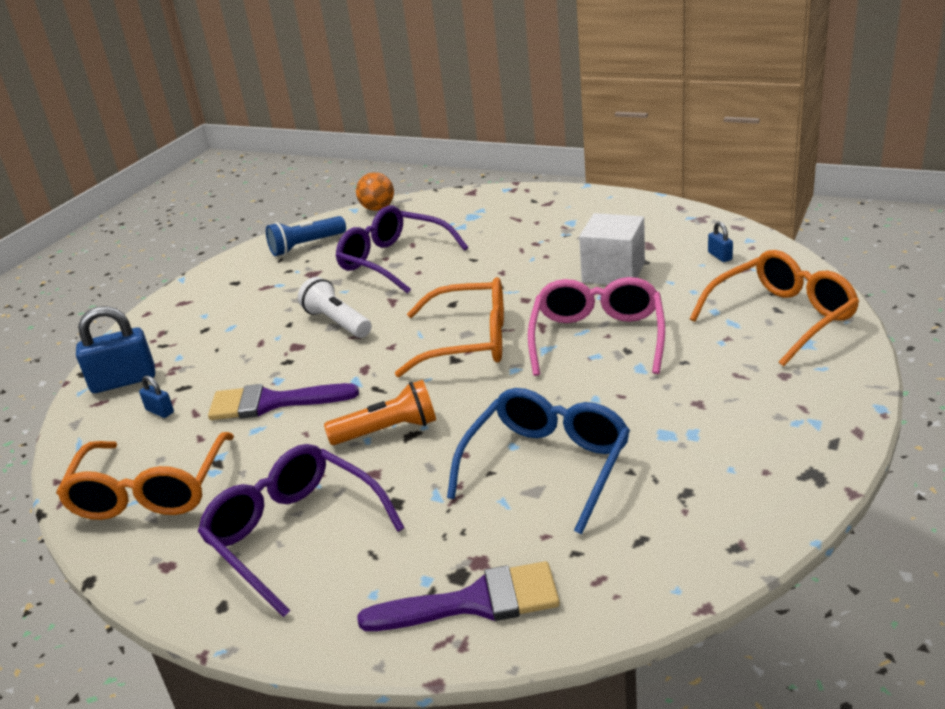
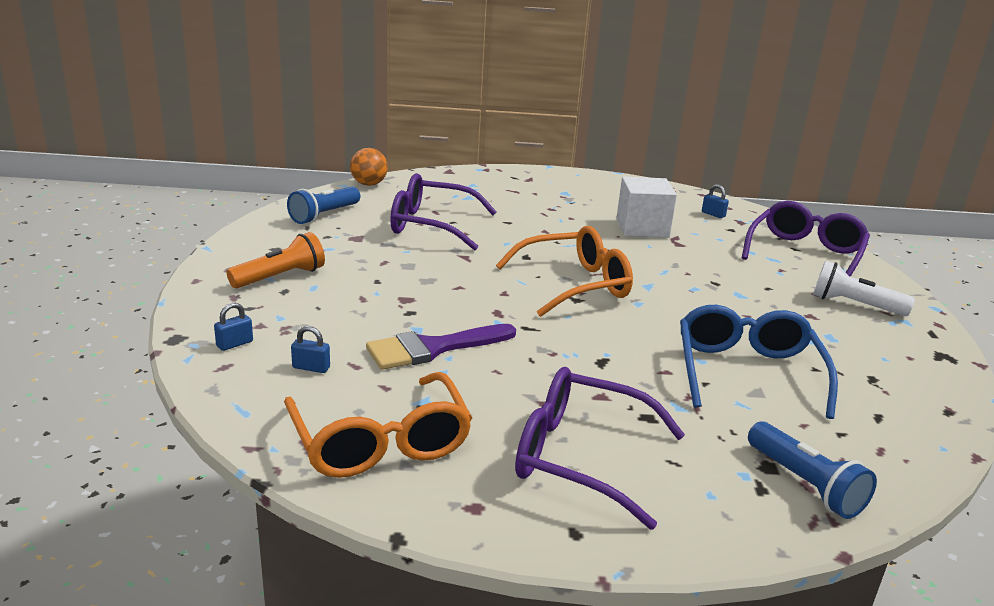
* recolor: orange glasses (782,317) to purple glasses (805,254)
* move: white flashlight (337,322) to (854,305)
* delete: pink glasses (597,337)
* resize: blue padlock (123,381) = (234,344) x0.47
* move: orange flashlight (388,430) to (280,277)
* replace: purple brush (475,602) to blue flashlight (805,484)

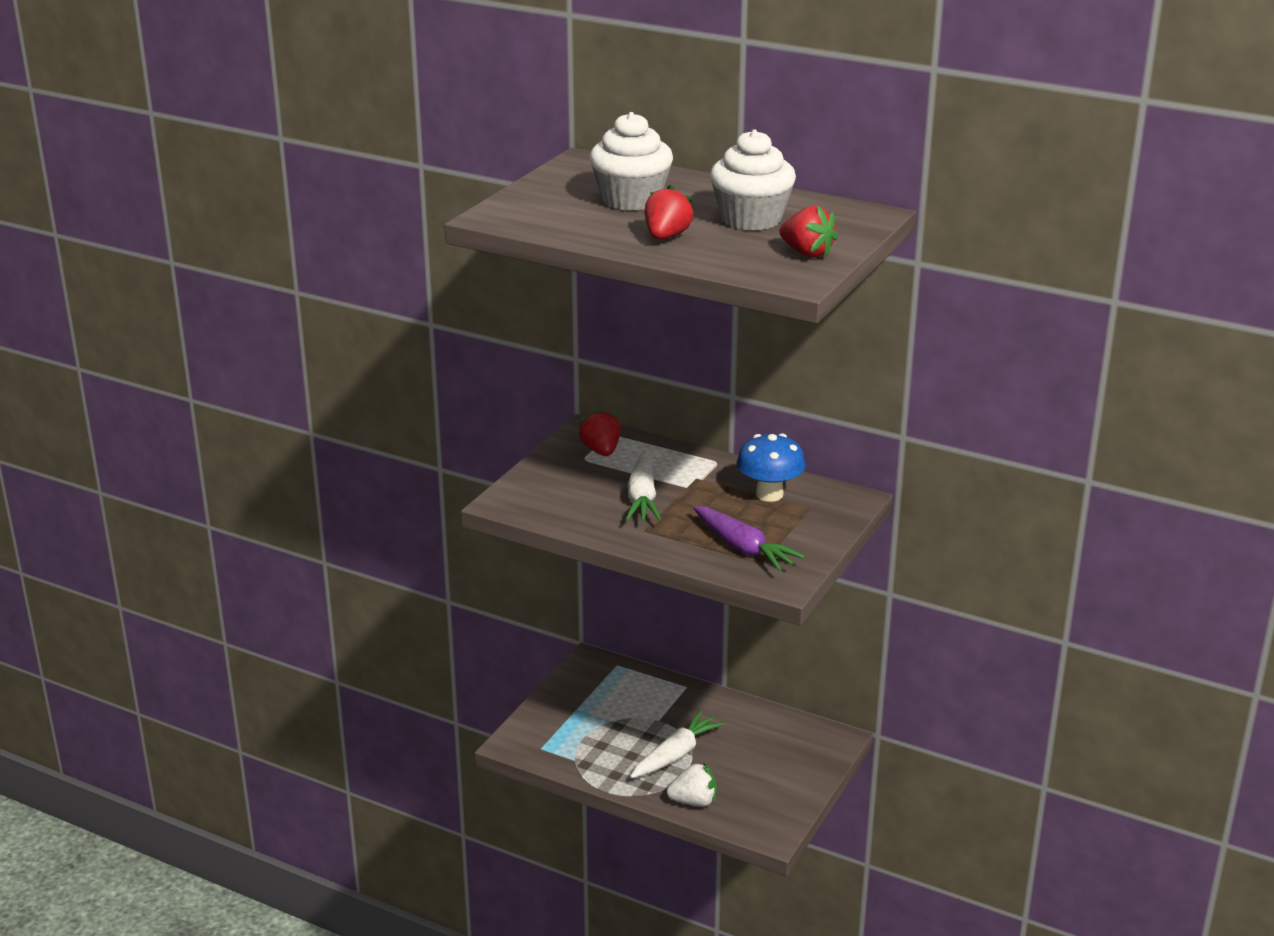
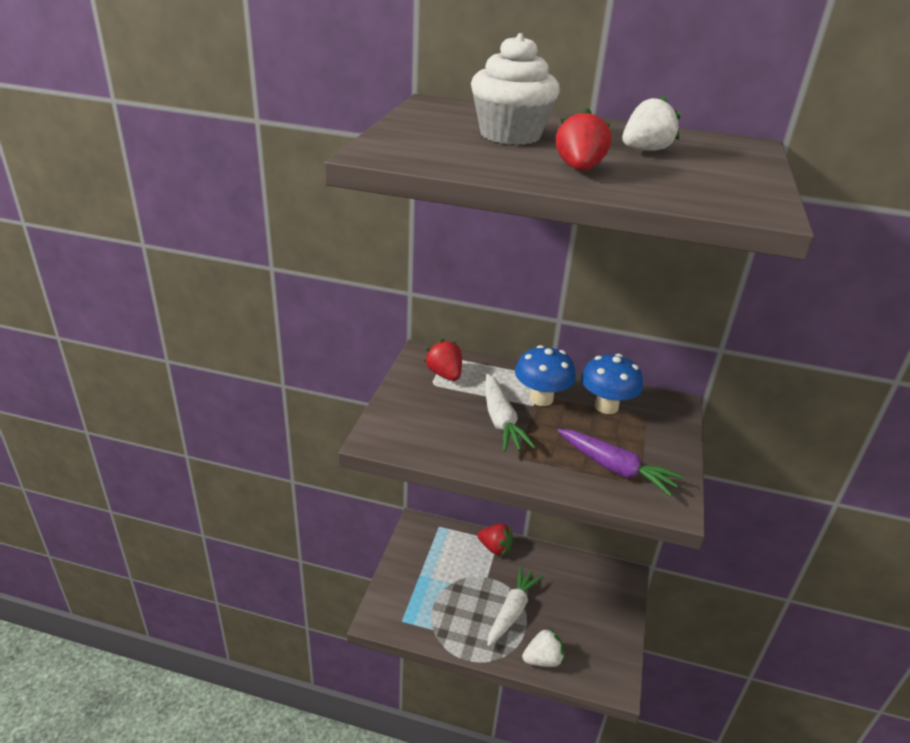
* replace: white cupcake (751,219) to white strawberry (645,150)
* move: red strawberry (807,253) to (495,548)
* insert: blue mushroom (541,399)

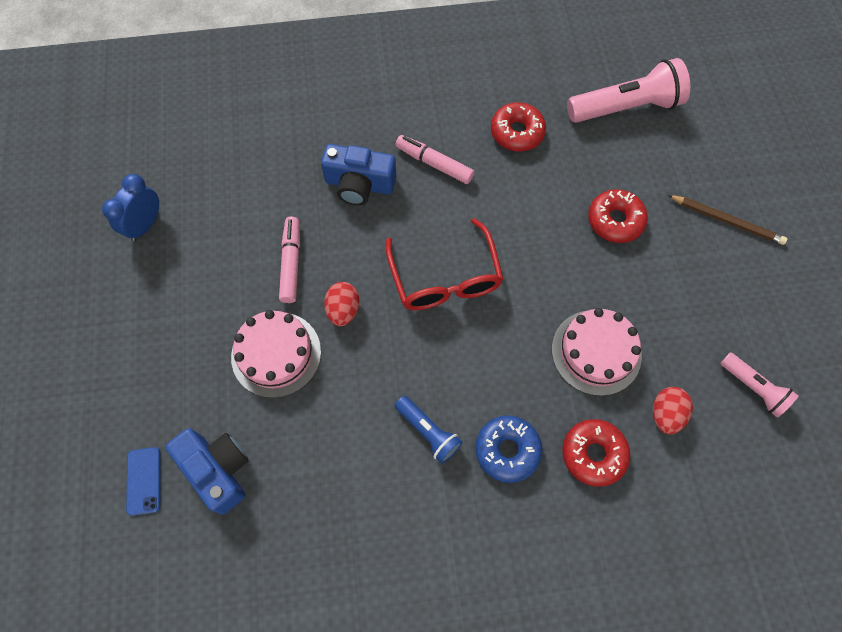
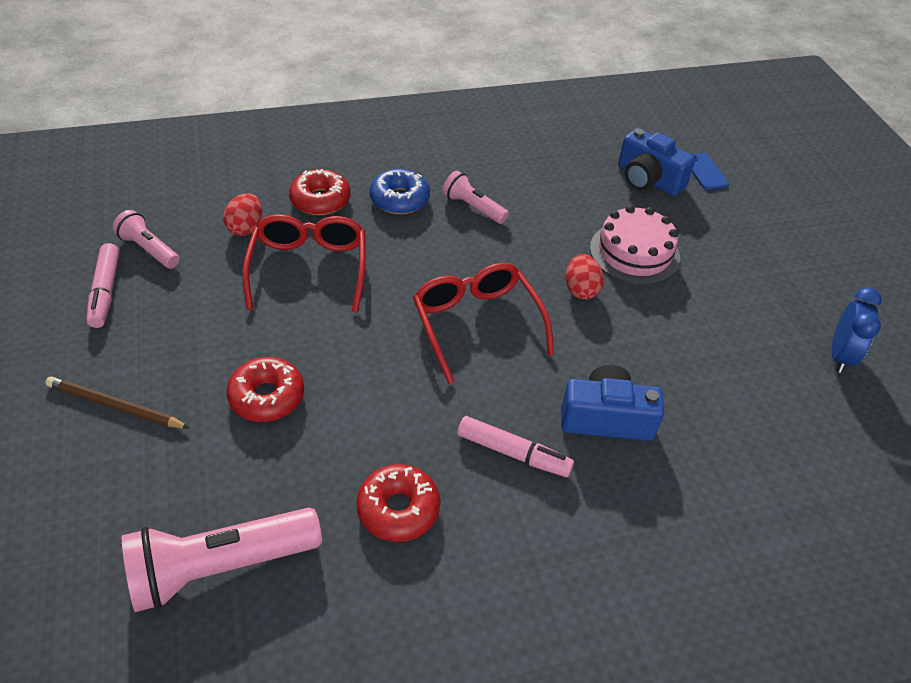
* move: pink marker (291,263) to (106,291)
* replace: pink cake (596,352) to red glasses (309,269)
* recolor: blue flashlight (428,432) to pink flashlight (473,207)

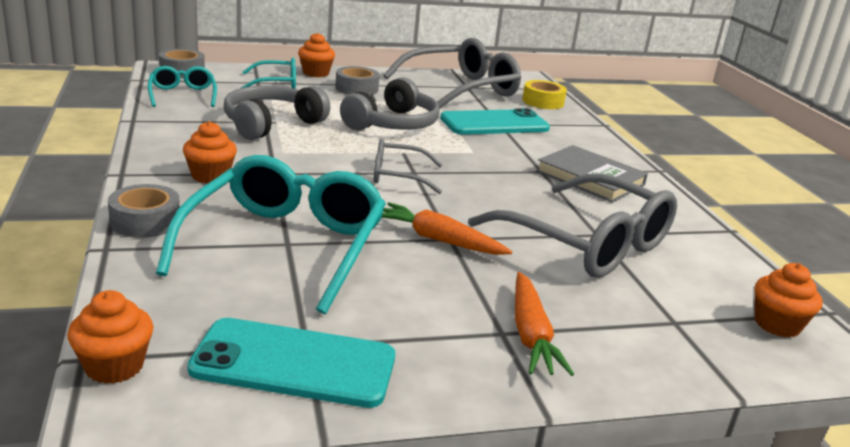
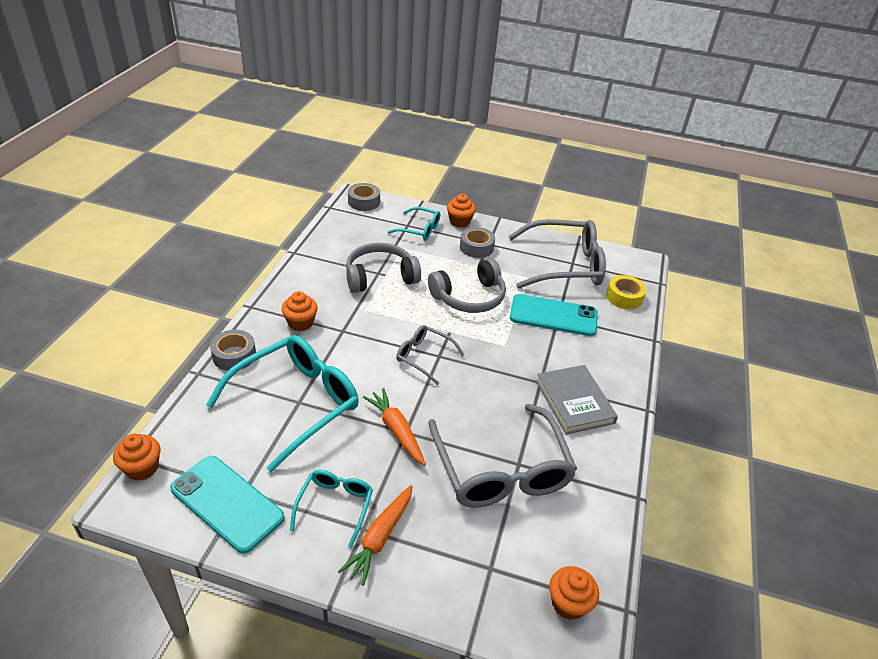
* move: turquoise glasses (182,95) to (334,506)

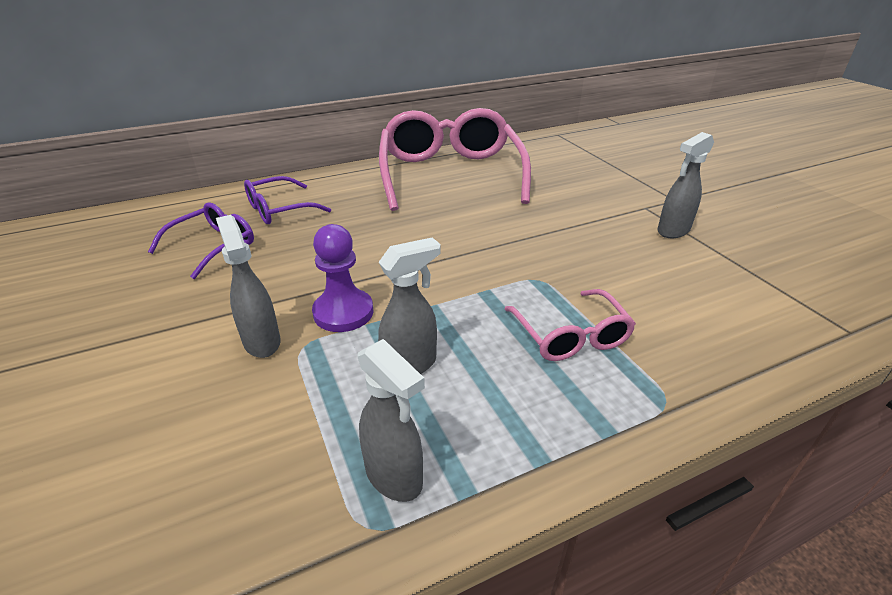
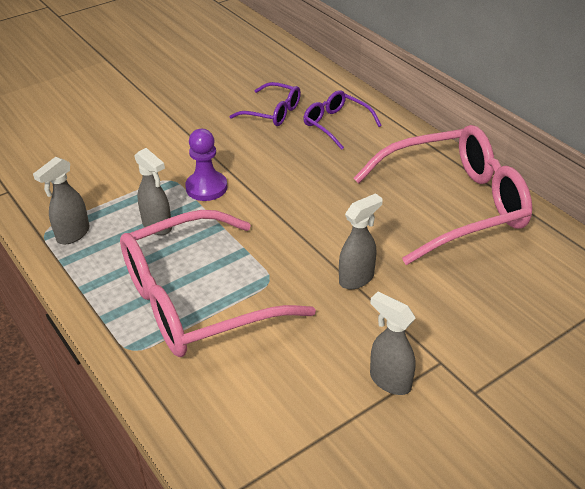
* move: grey spray bottle (262,341) to (357,278)
* resize: pink glasses (570,336) = (197,300) x2.07

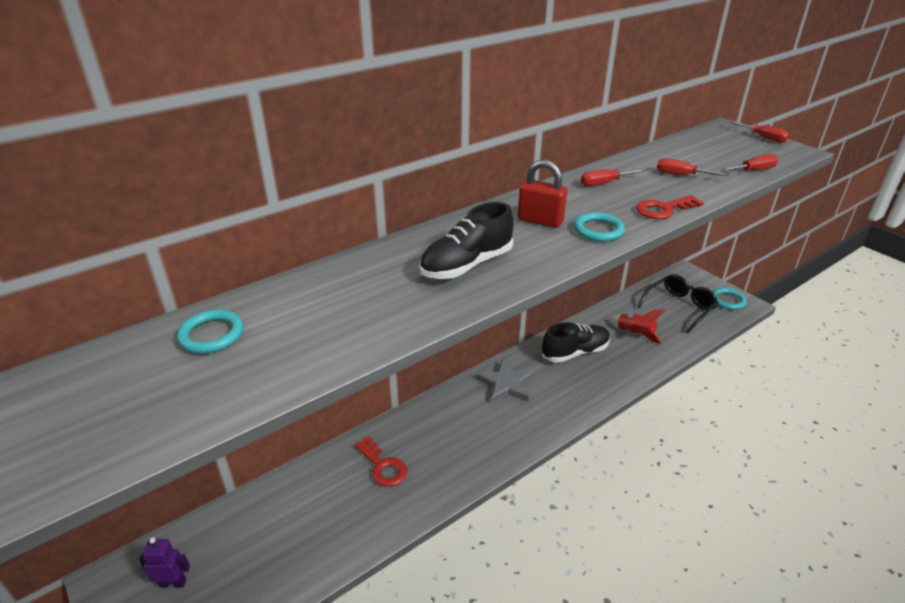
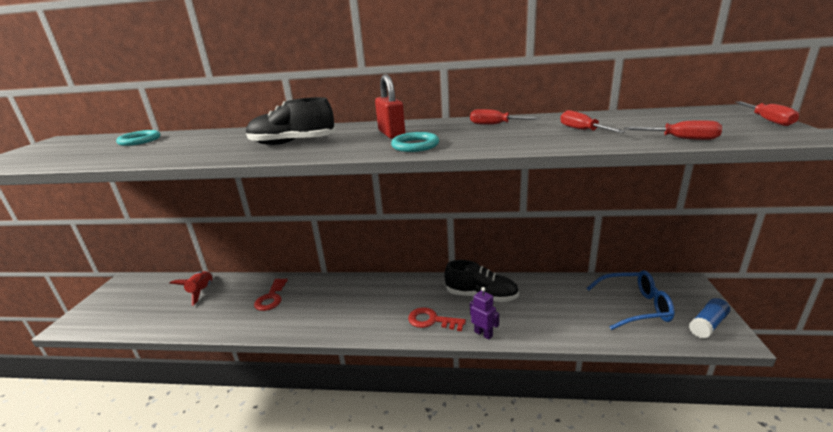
* move: red key (663,209) to (431,320)
* recolor: black glasses (679,307) to blue glasses (635,307)
* replace: turquoise ring (727,300) to blue glue stick (707,325)
* move: red rocket (634,334) to (201,291)
* delete: grey star (506,384)
* move: purple robot (173,583) to (483,334)

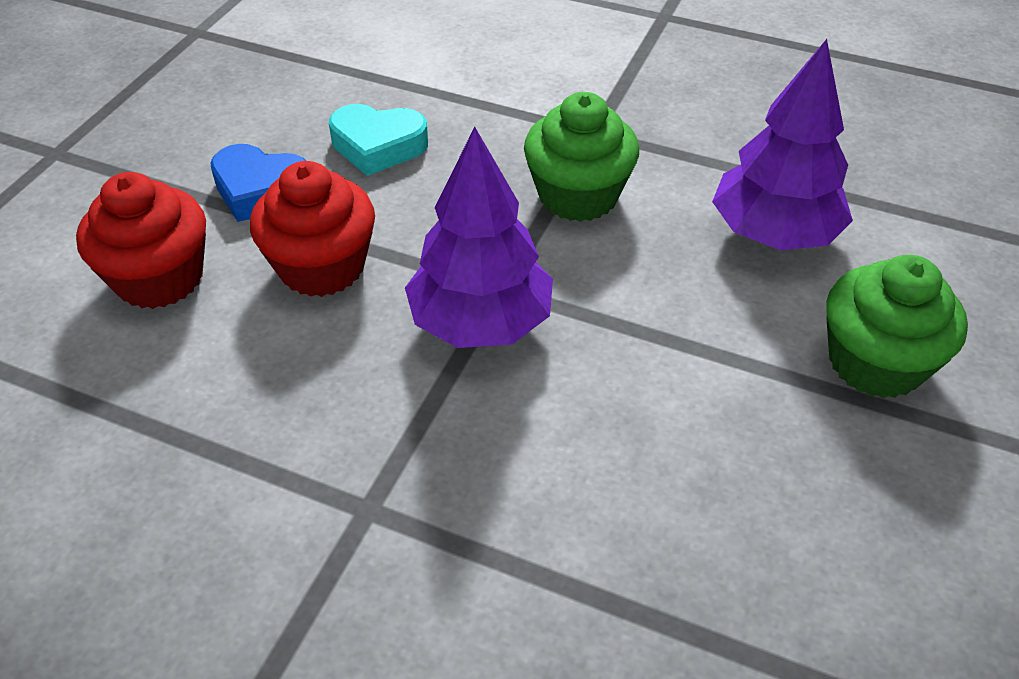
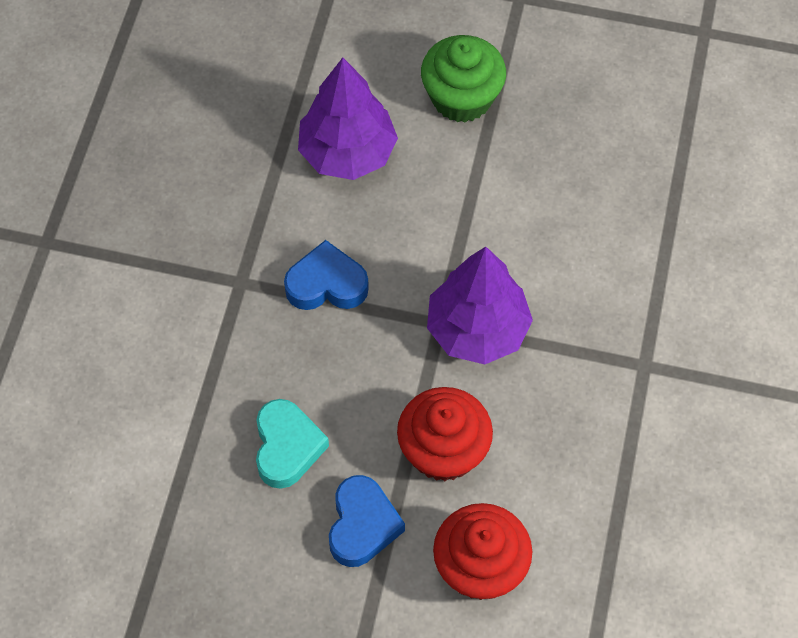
* replace: green cupcake (578,195) to blue heart (326,284)

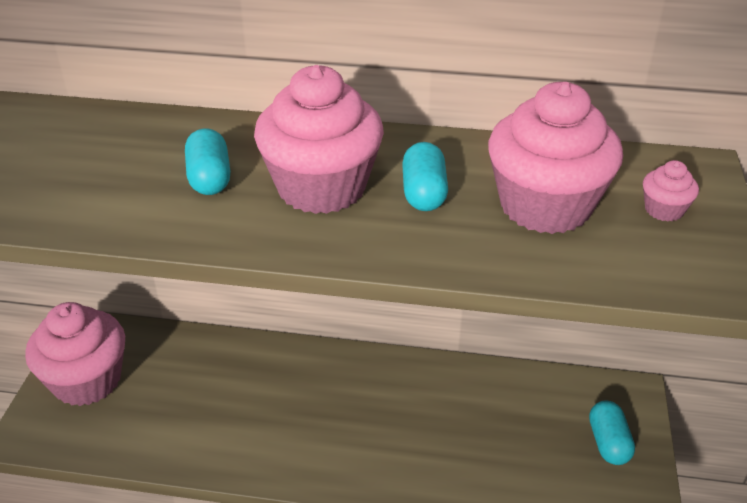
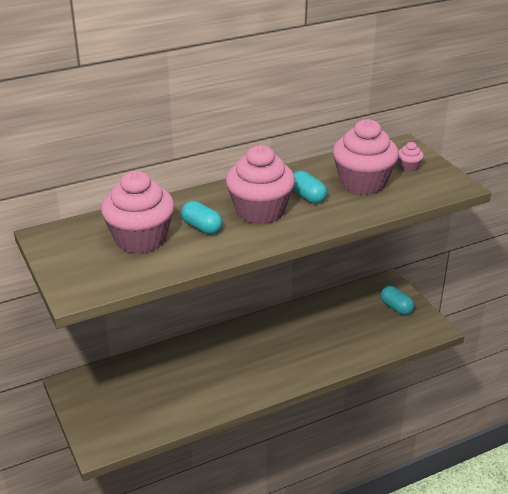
* move: pink cupcake (87,380) to (140,239)

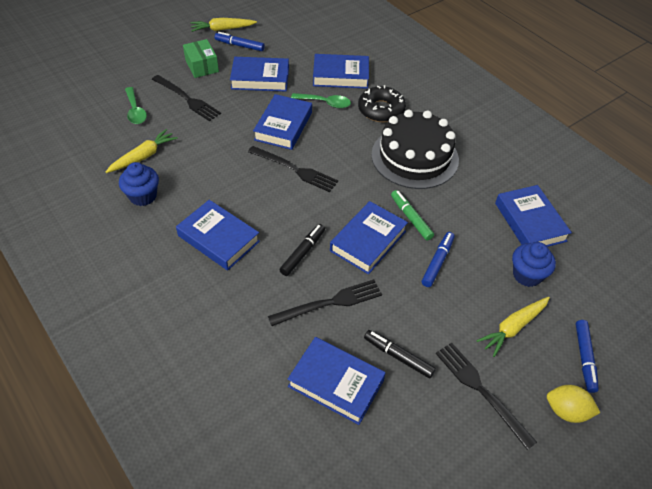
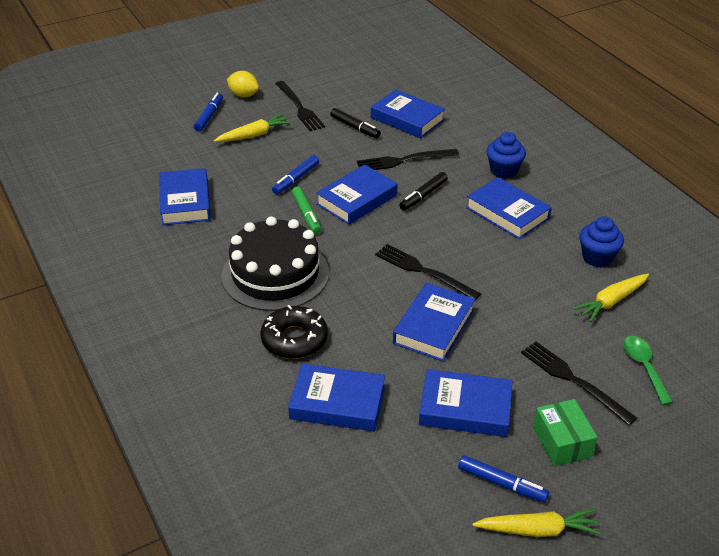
* delete: green spoon (325,103)
* move: blue cupcake (527,275) to (503,171)

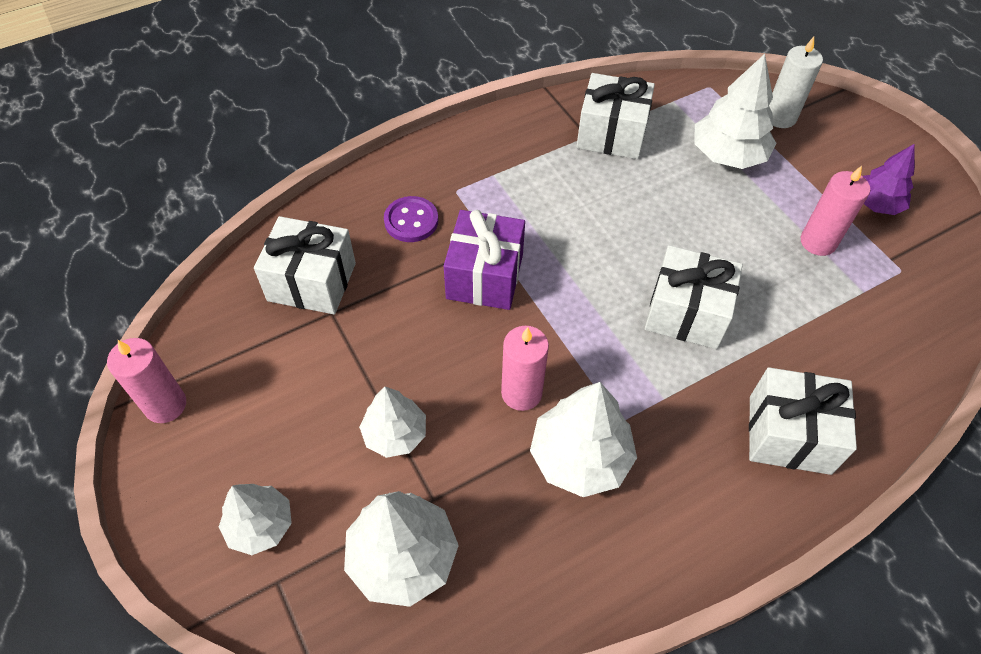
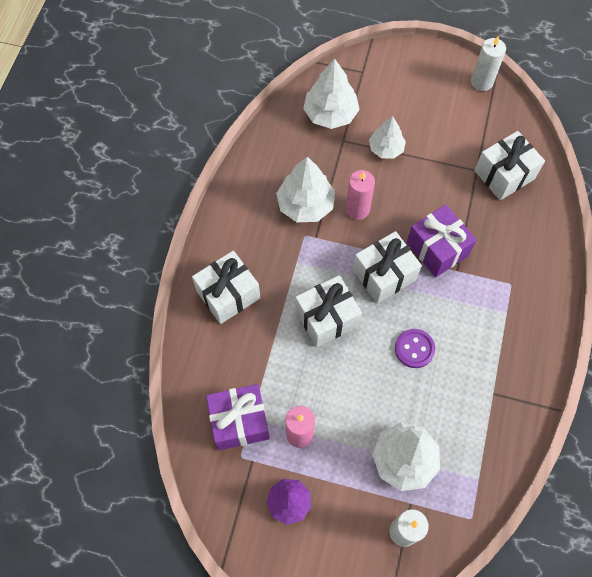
* move: white gift (611,134) to (384,275)
* move: purple button (411,221) to (414,349)
* recolor: pink candle (165,405) to white candle (481,82)
* delete: white tree (260,525)
* insert: purple gift (239,422)

